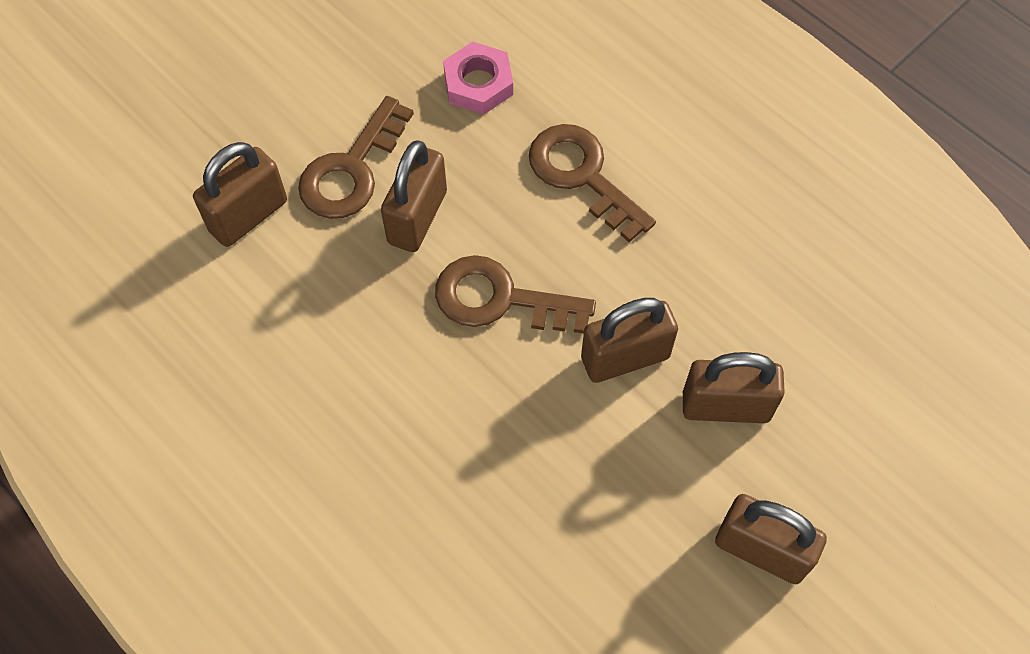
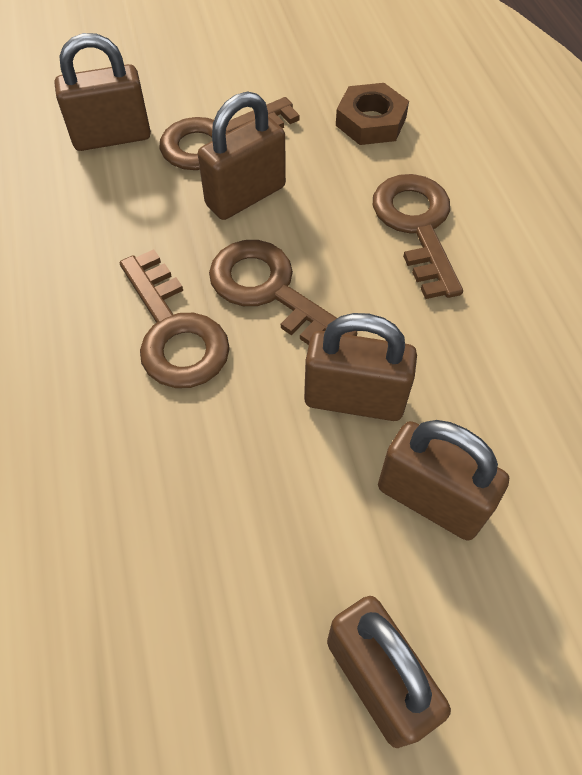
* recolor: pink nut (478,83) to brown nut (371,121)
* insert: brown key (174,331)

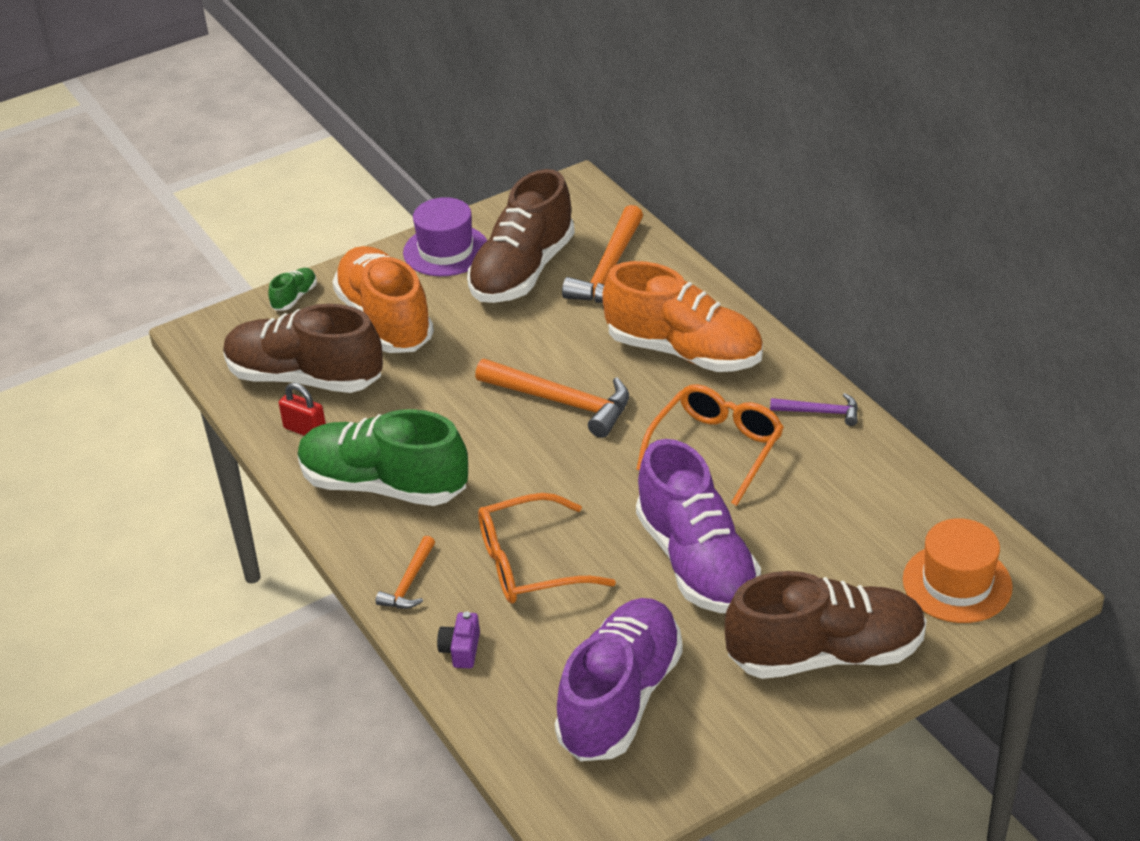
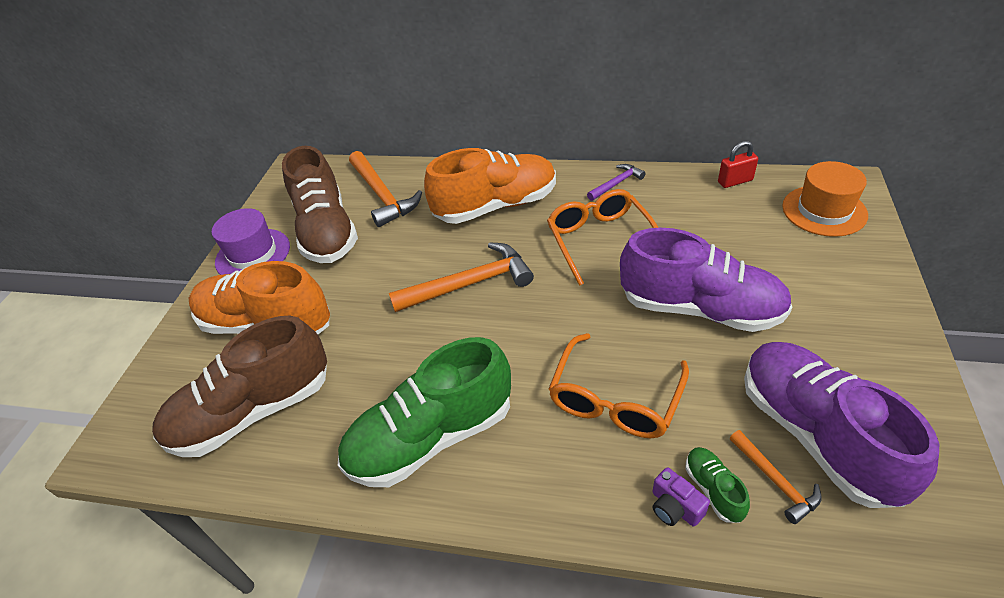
* move: green shoe (294,297) to (713,489)
* move: red padlock (305,430) to (735,181)
* move: orange hammer (409,582) to (775,481)
* delete: brown shoe (825,654)

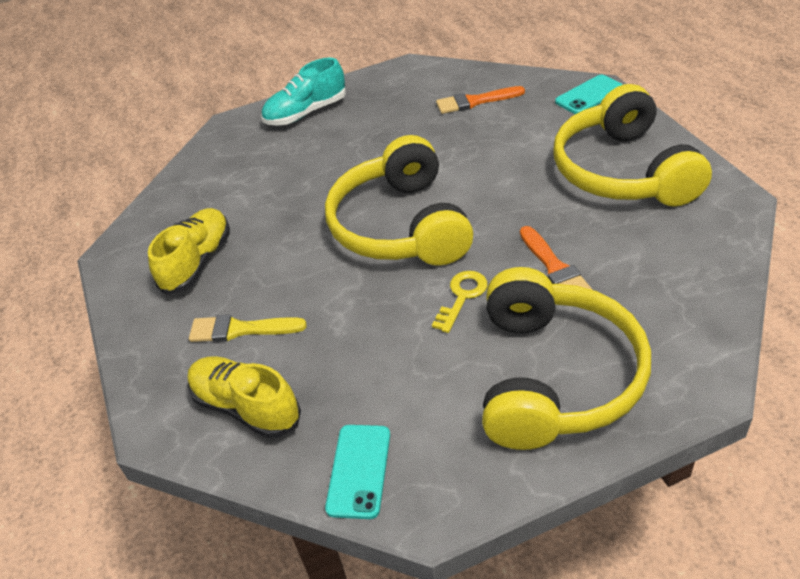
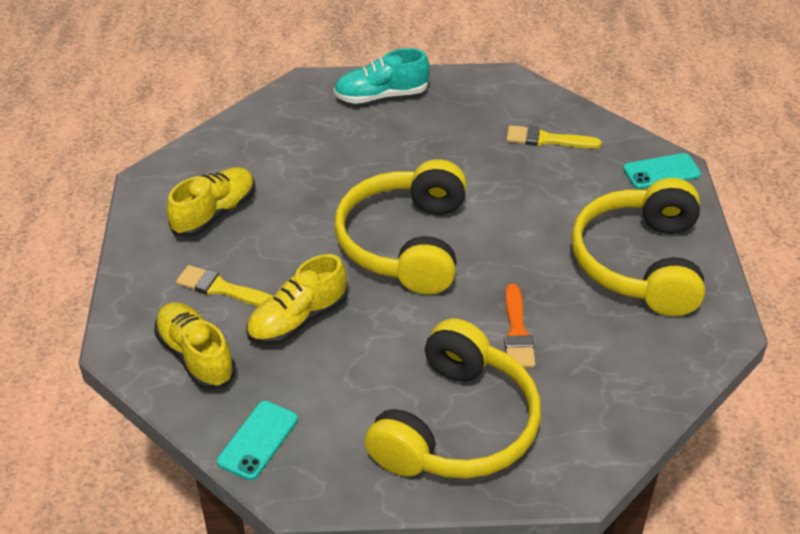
* recolor: orange brush (475,101) to yellow brush (547,139)
* delete: yellow key (462,297)
* insert: yellow shoe (298,320)

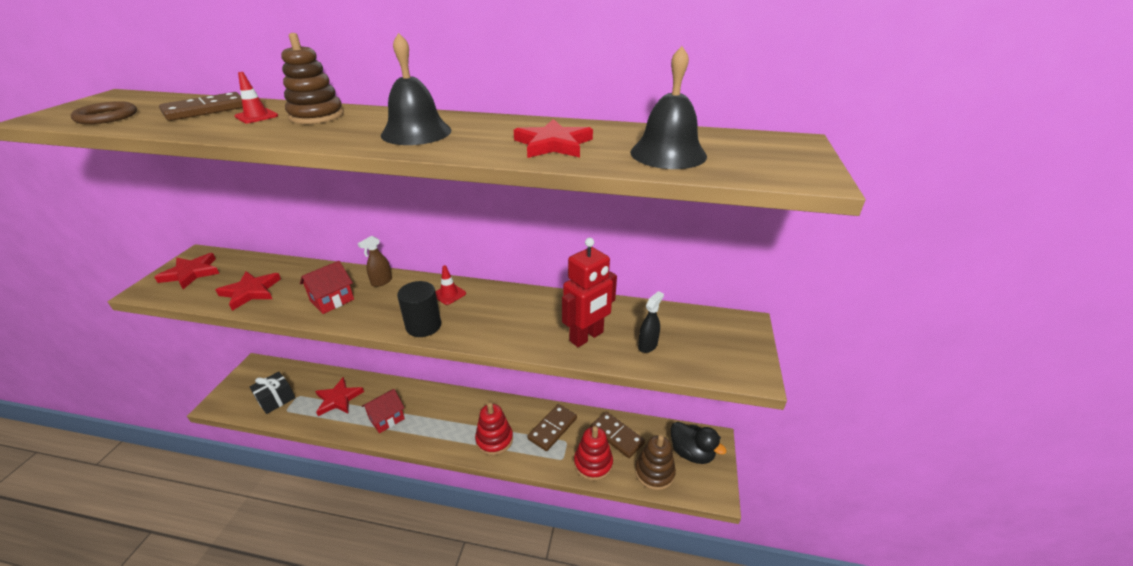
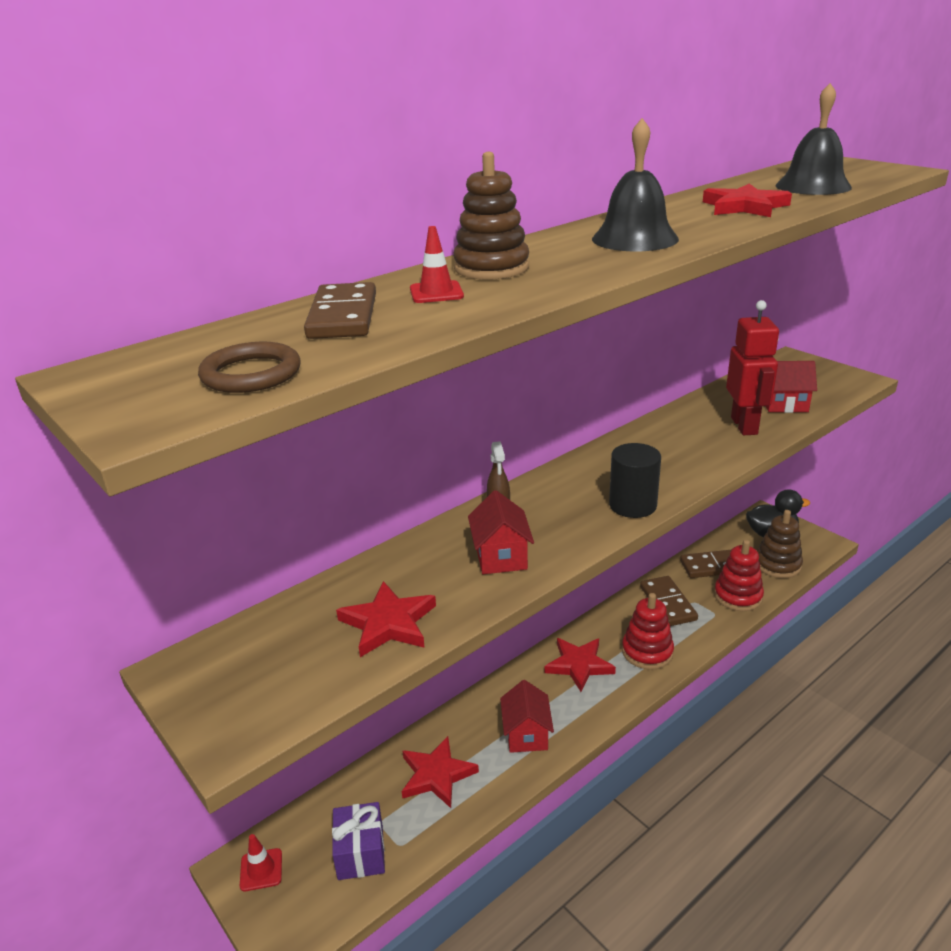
* move: red star (191,273) to (579,665)
* move: red traffic cone (449,294) to (261,870)
* replace: black spray bottle (648,345) to red house (784,404)
* recolor: black gift (276,399) to purple gift (360,852)

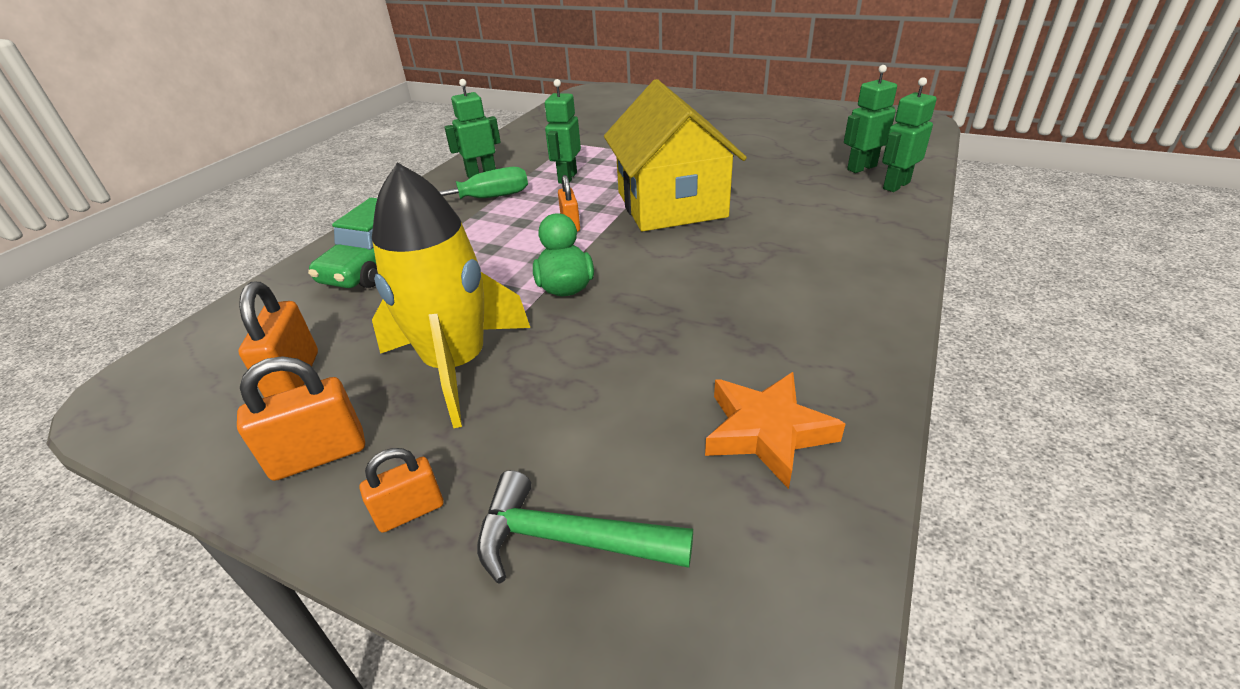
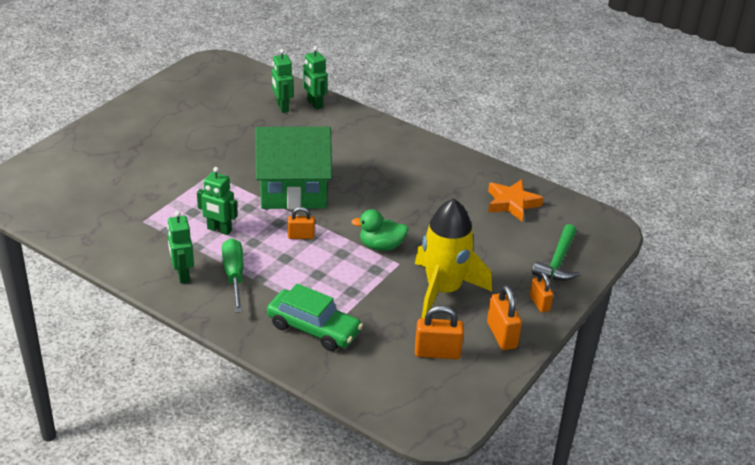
* recolor: yellow house (671,204) to green house (293,190)

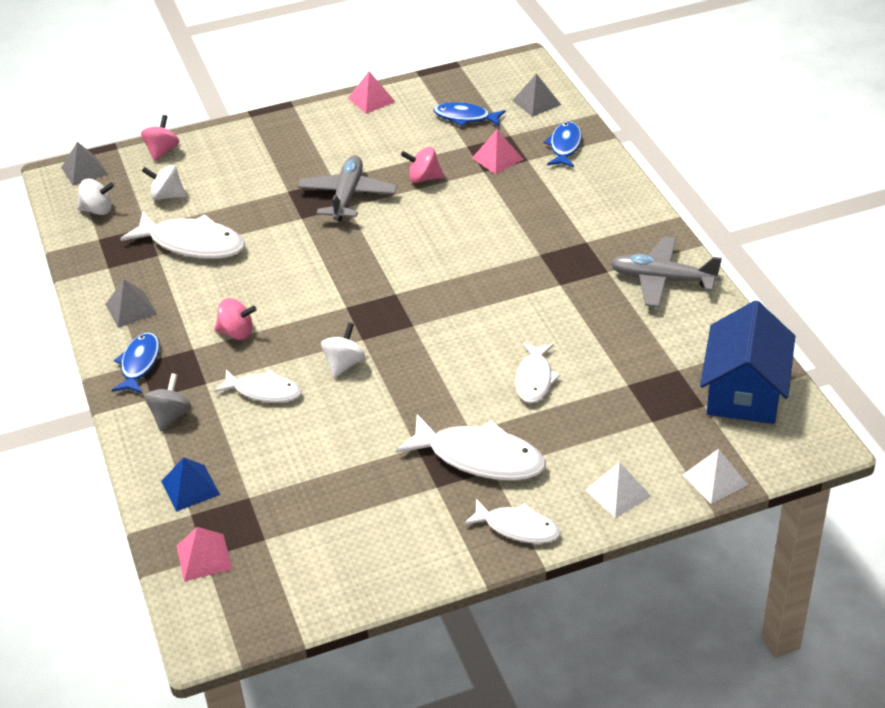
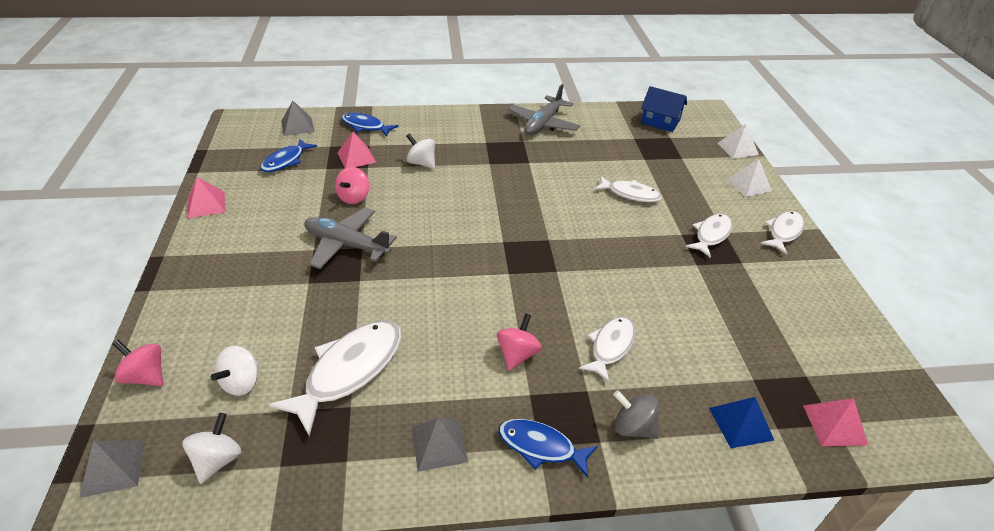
* resize: blue house (744,391) = (660,121) x0.64
* move: white spinning top (344,364) to (421,163)
* resize: white fish (480,457) = (711,235) x0.62

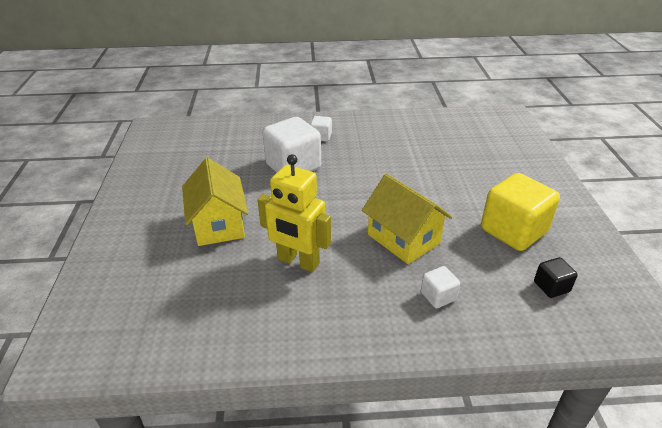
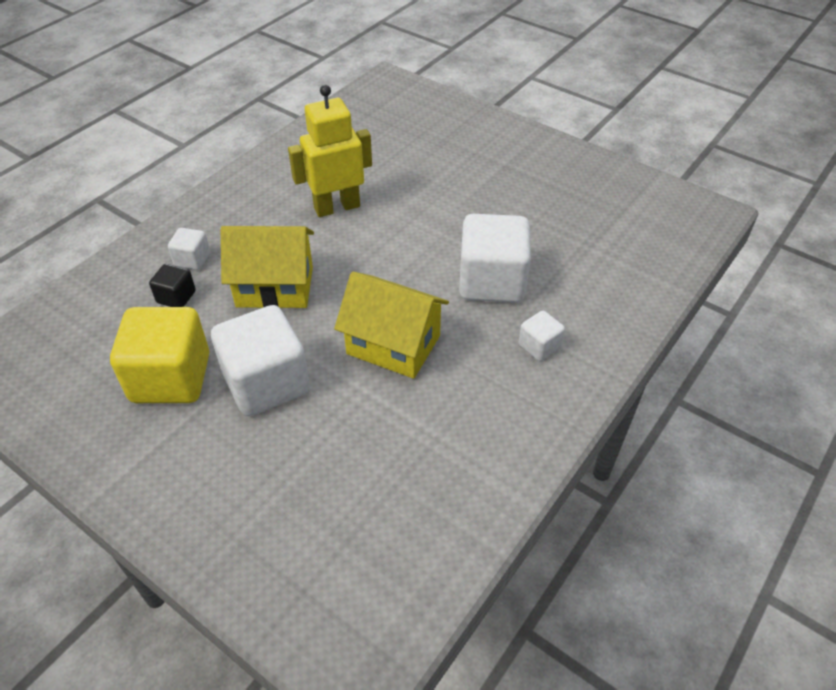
* move: yellow house (218,224) to (393,344)
* move: black cube (551,287) to (176,297)
* insert: white cube (266,383)

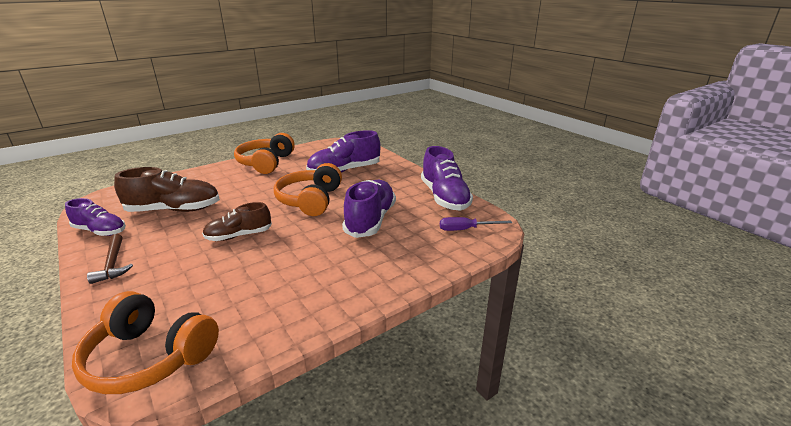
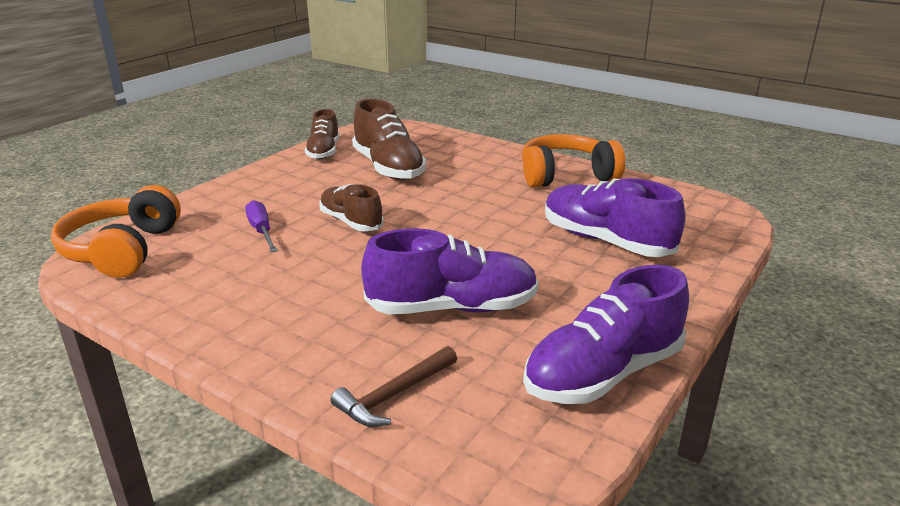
* delete: orange headphones (310,200)
* recolor: purple shoe (100,231) to brown shoe (323,152)
* move: purple screwdriver (466,229) to (261,231)
* move: brown hammer (113,263) to (394,395)

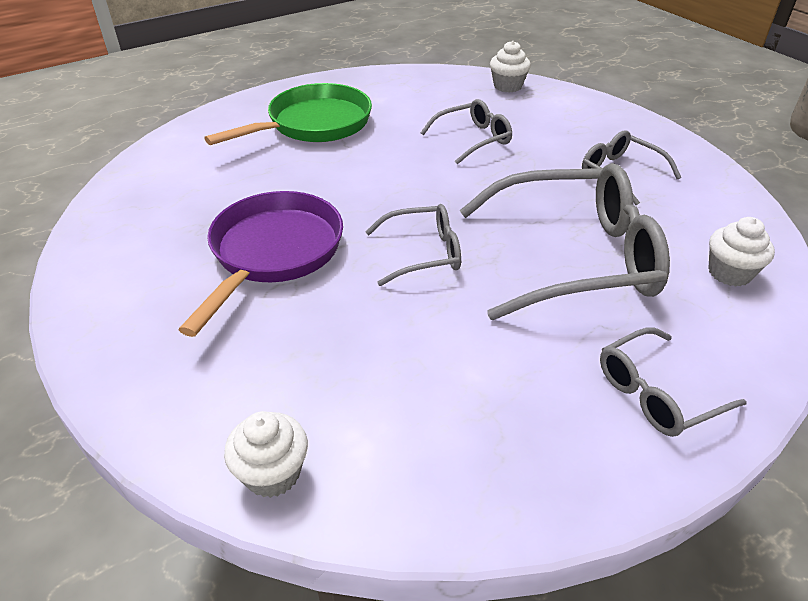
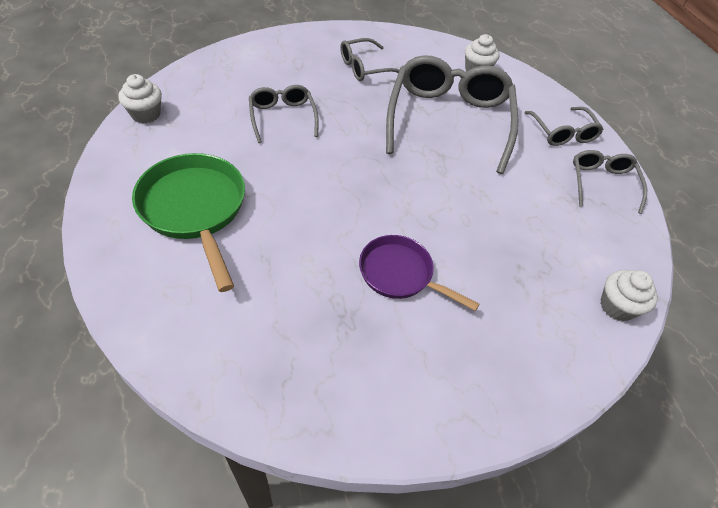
* move: white cupcake (507,86) to (146,114)
* resize: purple pan (273,253) = (400,274) x0.65
* move: grey glasses (423,253) to (602,183)

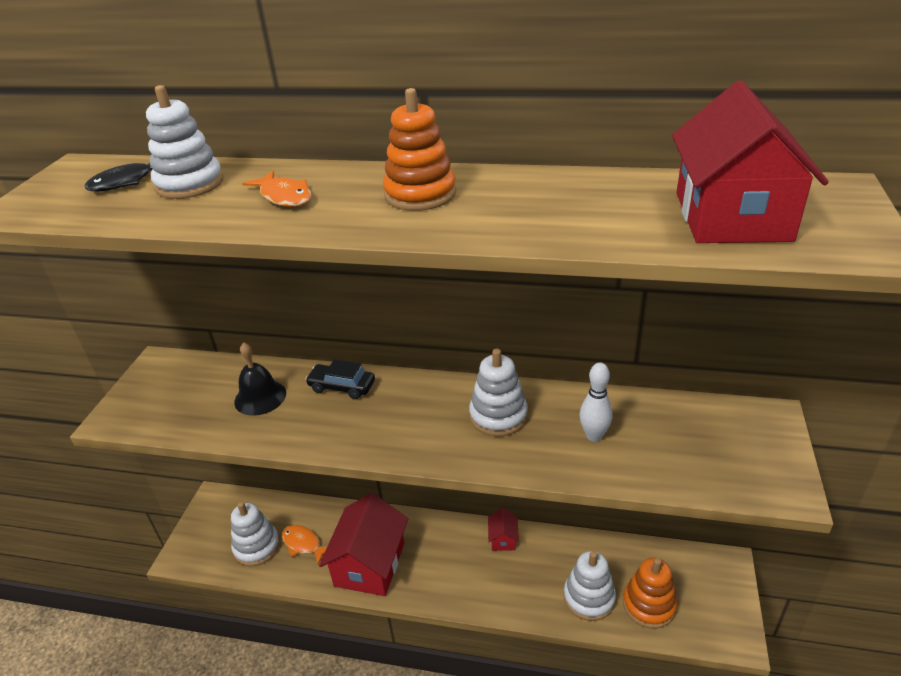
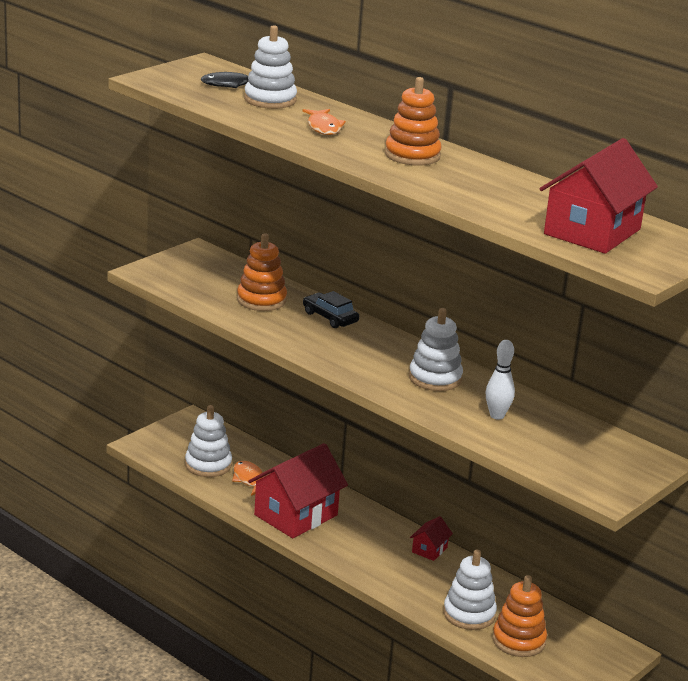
* replace: black bell (260,397) to orange stacking toy (261,300)

